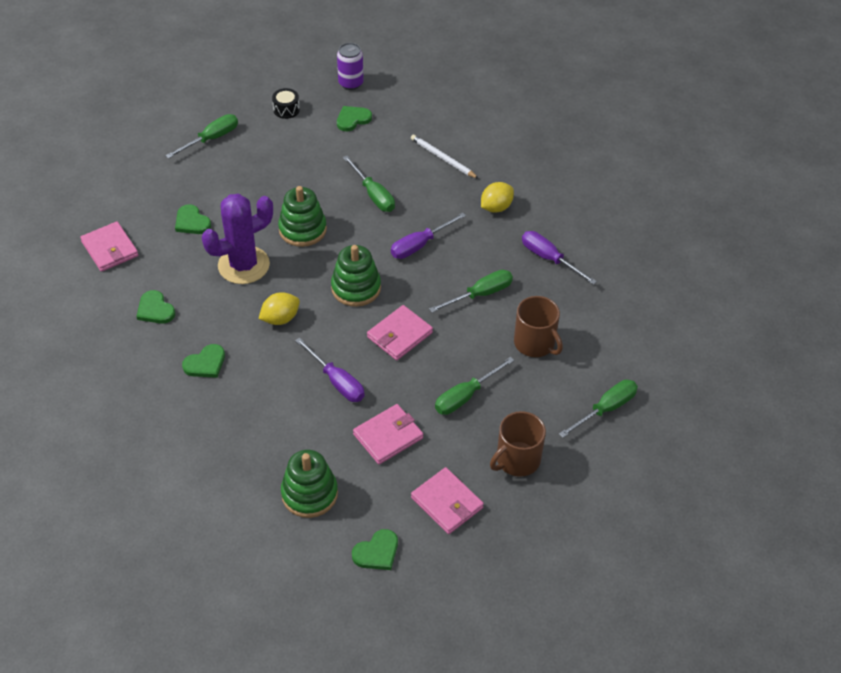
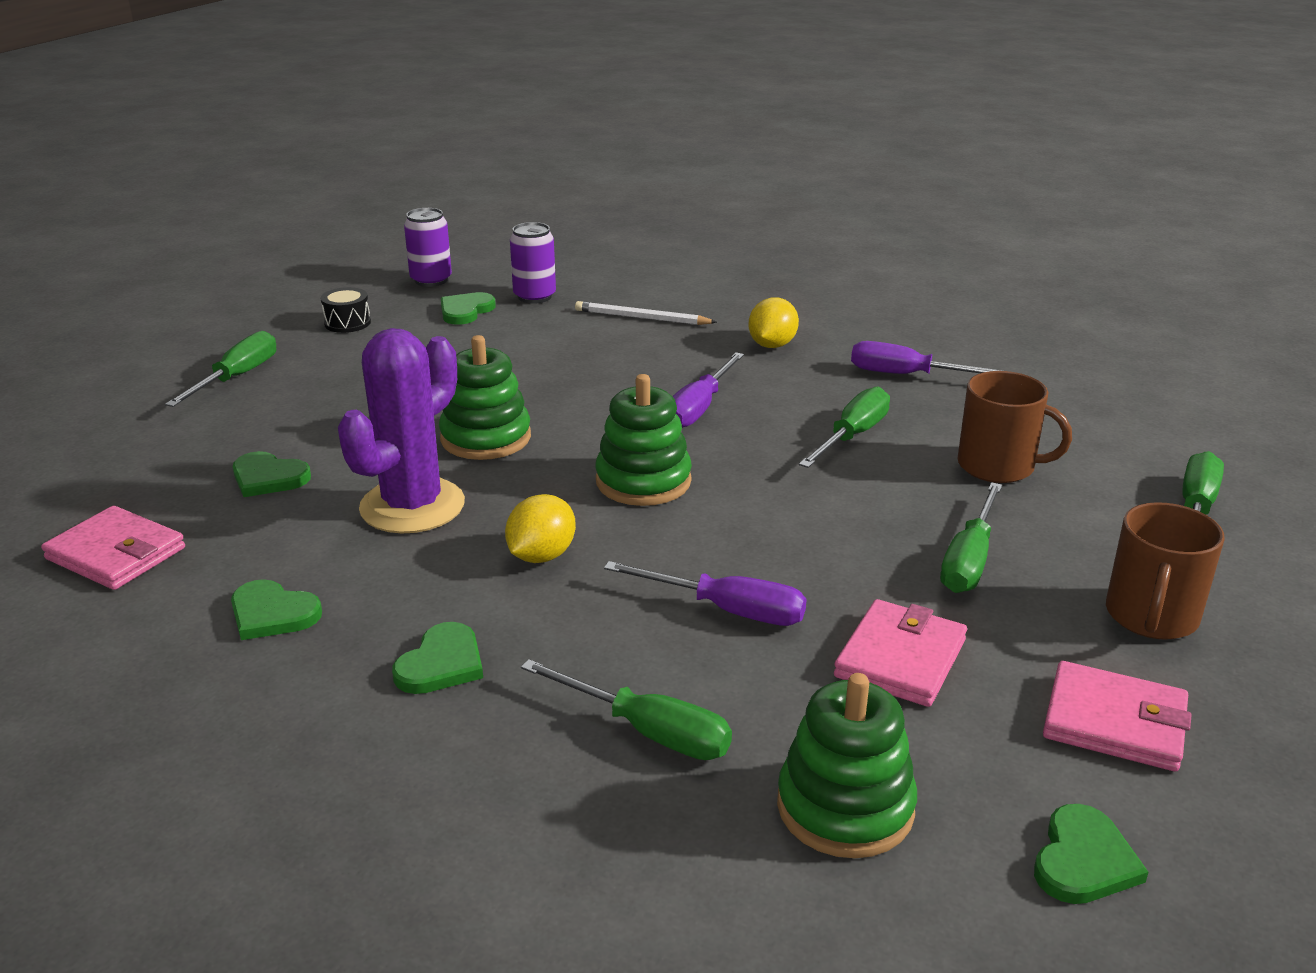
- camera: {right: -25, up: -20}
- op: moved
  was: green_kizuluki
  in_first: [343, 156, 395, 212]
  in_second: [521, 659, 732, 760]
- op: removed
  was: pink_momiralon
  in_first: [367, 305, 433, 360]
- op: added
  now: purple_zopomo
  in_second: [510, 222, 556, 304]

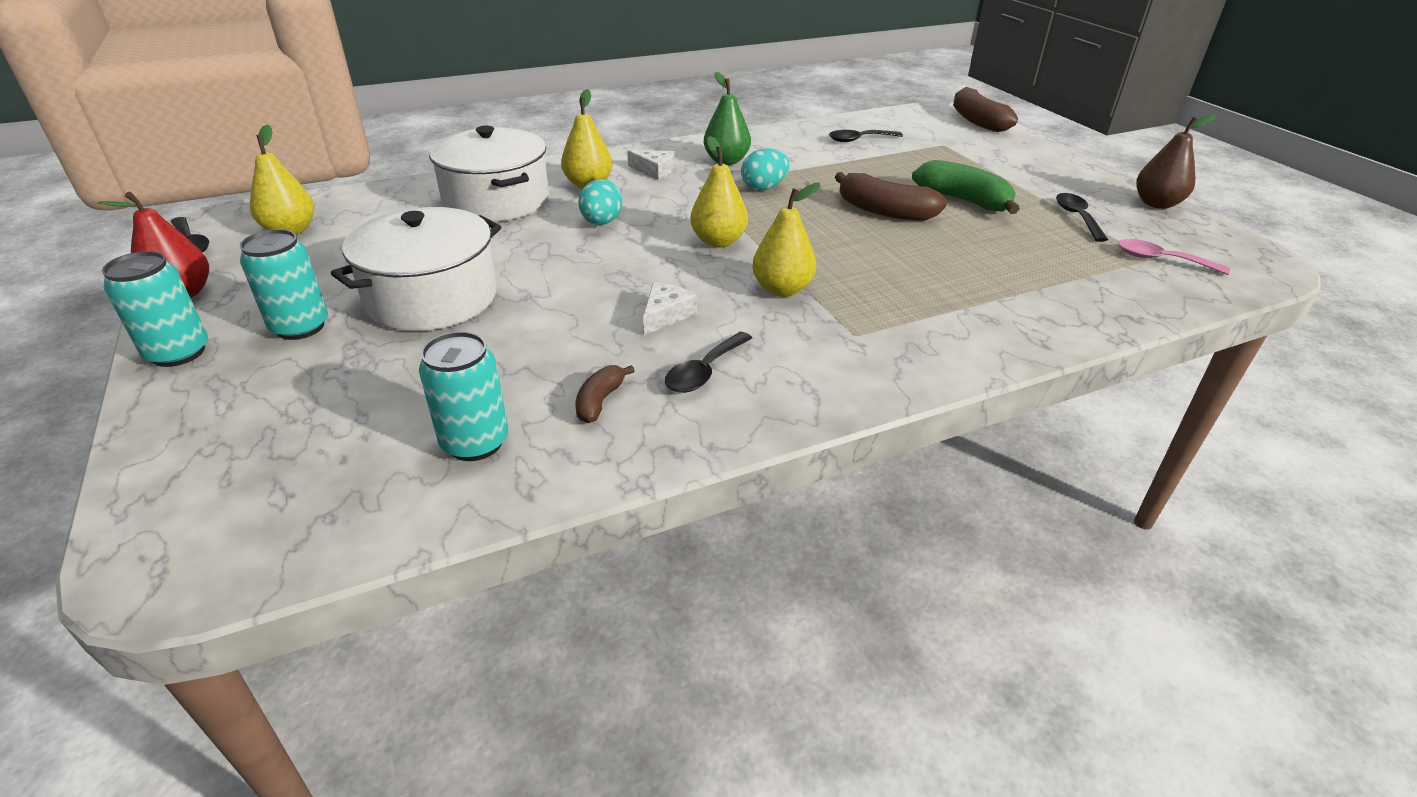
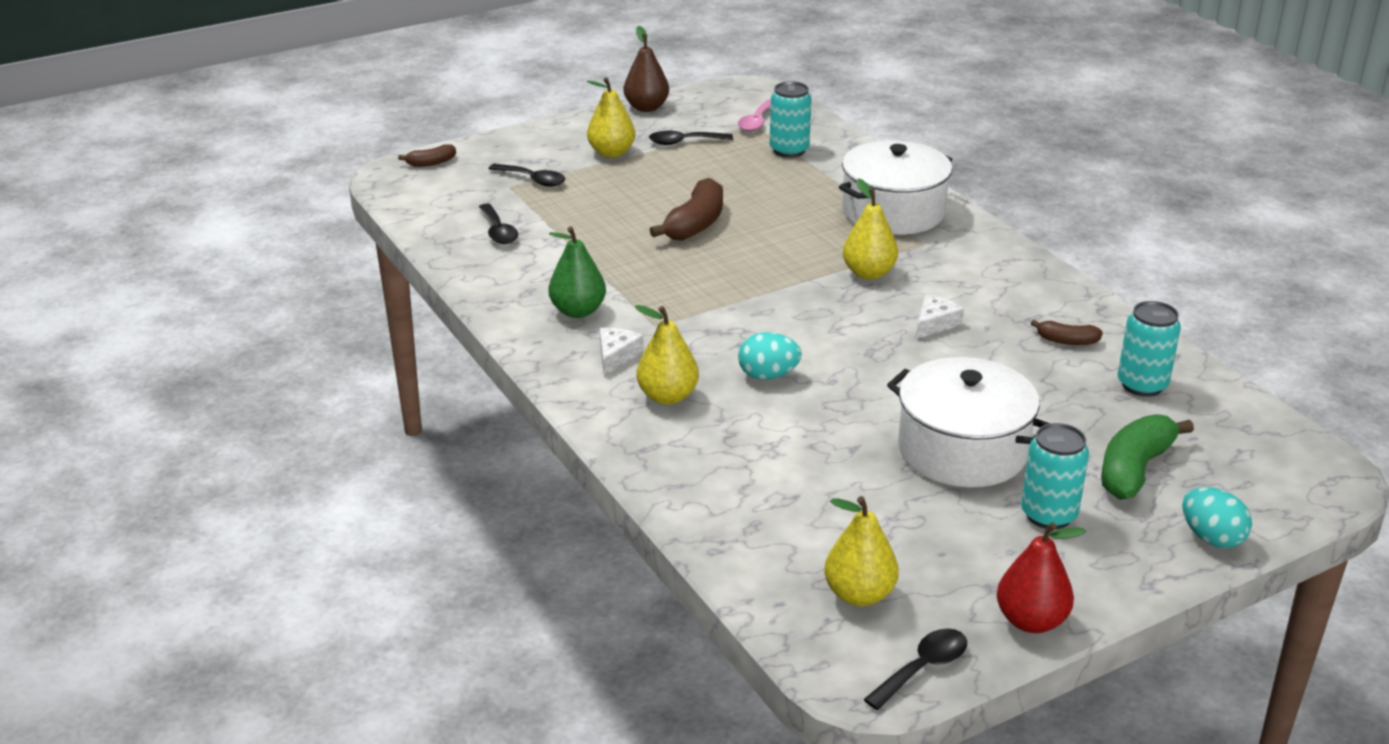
- camera: {right: -95, up: -5}
- op: resized
  was: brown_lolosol
  in_first: [953, 87, 1018, 132]
  in_second: [398, 144, 456, 167]
  ratio: 0.53
- op: moved
  was: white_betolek
  in_first: [429, 126, 549, 222]
  in_second: [839, 140, 952, 235]
- op: moved
  was: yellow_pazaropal
  in_first: [690, 136, 748, 247]
  in_second: [587, 77, 635, 158]
- op: moved
  was: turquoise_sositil
  in_first: [741, 148, 789, 191]
  in_second: [1182, 487, 1252, 548]
- op: moved
  was: green_lolosol
  in_first: [912, 160, 1020, 214]
  in_second: [1101, 414, 1194, 500]
- op: moved
  was: turquoise_zopomo
  in_first: [102, 251, 208, 367]
  in_second: [770, 81, 812, 158]
- op: turned
  was: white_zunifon
  in_first: [643, 282, 697, 335]
  in_second: [916, 294, 964, 339]
  clockwise: 105
- op: moved
  was: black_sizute
  in_first: [665, 332, 752, 393]
  in_second: [488, 164, 565, 187]

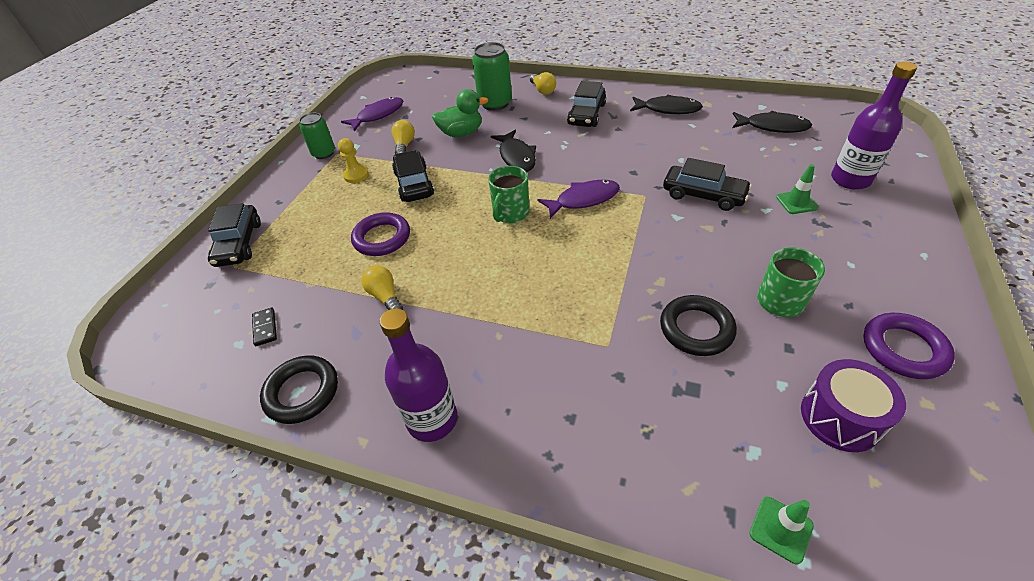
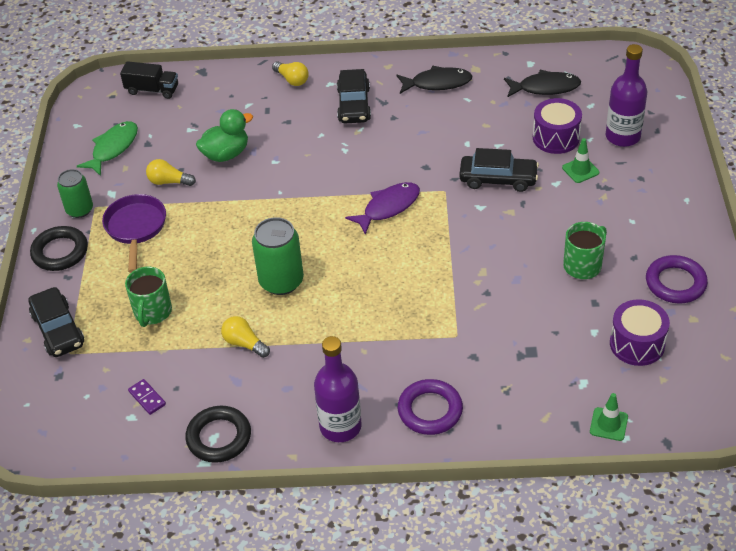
- camera: {right: -20, up: 0}
- op: moved
  was: green_zopomo
  in_first: [472, 42, 512, 111]
  in_second: [252, 217, 304, 295]
- op: recoloured
  was: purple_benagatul
  now: green_benagatul
  in_first: [341, 97, 403, 132]
  in_second: [77, 121, 138, 176]
- op: turned
  was: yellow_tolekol
  in_first: [392, 120, 415, 154]
  in_second: [146, 159, 196, 186]
  clockwise: -60
- op: removed
  was: black_benagatul
  in_first: [491, 130, 536, 172]
- op: replaced
  was: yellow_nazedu
  now: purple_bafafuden
  in_first: [338, 138, 369, 183]
  in_second: [102, 194, 166, 273]
- op: removed
  was: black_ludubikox
  in_first: [392, 150, 434, 202]
- op: moved
  was: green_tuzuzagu
  in_first: [488, 166, 530, 223]
  in_second: [125, 266, 172, 327]
- op: moved
  was: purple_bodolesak
  in_first: [351, 212, 410, 256]
  in_second: [398, 379, 463, 435]
- op: moved
  was: black_bodolesak
  in_first: [660, 295, 737, 356]
  in_second: [30, 226, 88, 271]
- op: recoloured
  was: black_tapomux
  now: purple_tapomux
  in_first: [252, 308, 277, 346]
  in_second: [128, 379, 166, 415]
- op: added
  now: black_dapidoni
  in_second: [120, 61, 178, 99]
- op: added
  now: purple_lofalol
  in_second: [533, 98, 582, 154]

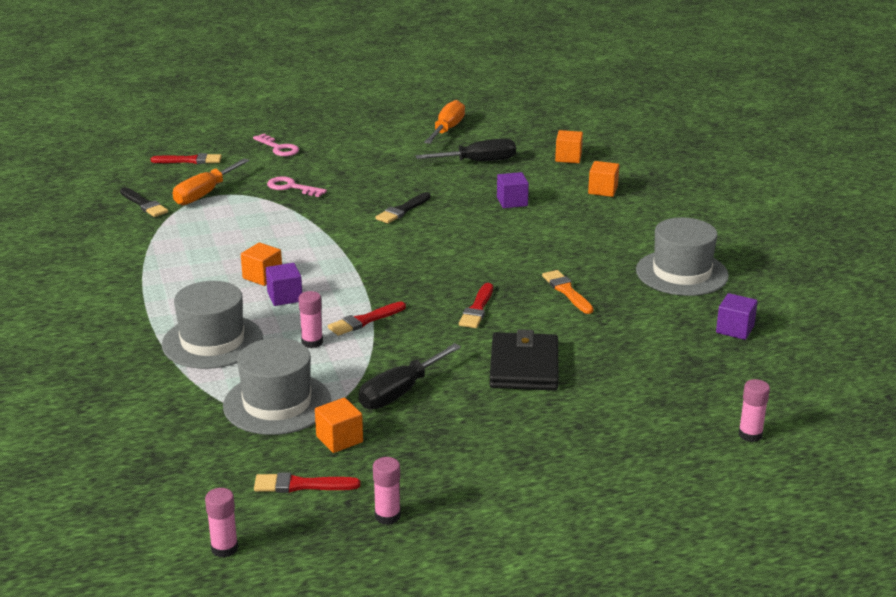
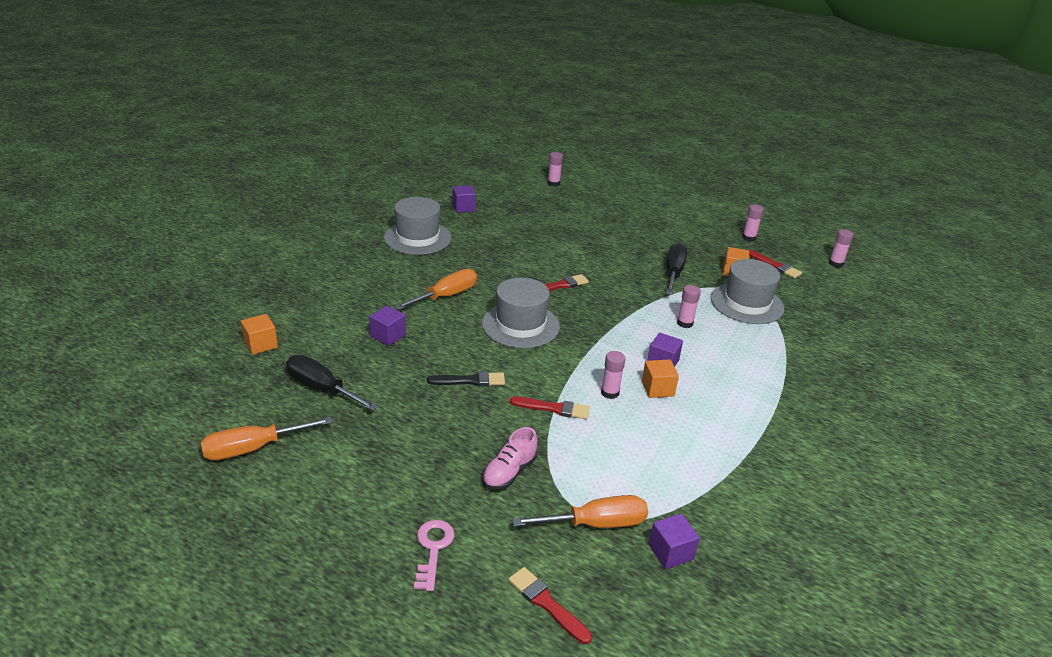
- camera: {right: -135, up: 5}
- op: removed
  was: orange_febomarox
  in_first: [588, 161, 619, 197]
- op: replaced
  was: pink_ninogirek
  now: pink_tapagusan
  in_first: [267, 176, 327, 197]
  in_second: [482, 427, 537, 489]
- op: replaced
  was: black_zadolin
  now: purple_febomarox
  in_first: [120, 187, 168, 217]
  in_second: [649, 514, 700, 569]
- op: removed
  was: orange_zadolin
  in_first: [542, 270, 594, 314]
- op: moved
  was: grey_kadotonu
  in_first: [162, 281, 263, 369]
  in_second: [482, 278, 560, 348]
- op: moved
  was: red_zadolin
  in_first: [328, 301, 406, 336]
  in_second: [510, 397, 590, 419]
- op: removed
  was: black_momiralon
  in_first: [489, 329, 559, 390]
- op: turned
  was: black_kizuluki
  in_first: [358, 343, 461, 410]
  in_second: [666, 244, 687, 295]
  clockwise: -75
- op: added
  now: orange_kizuluki
  in_second: [394, 269, 477, 310]
- op: added
  now: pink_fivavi
  in_second: [601, 351, 626, 399]

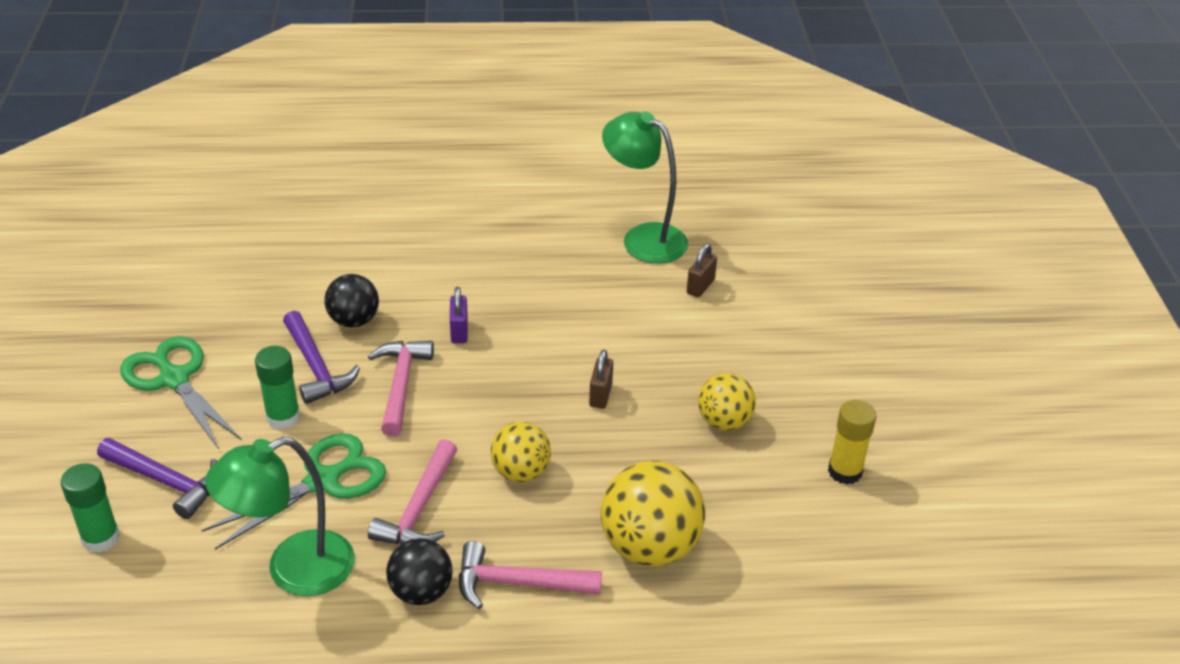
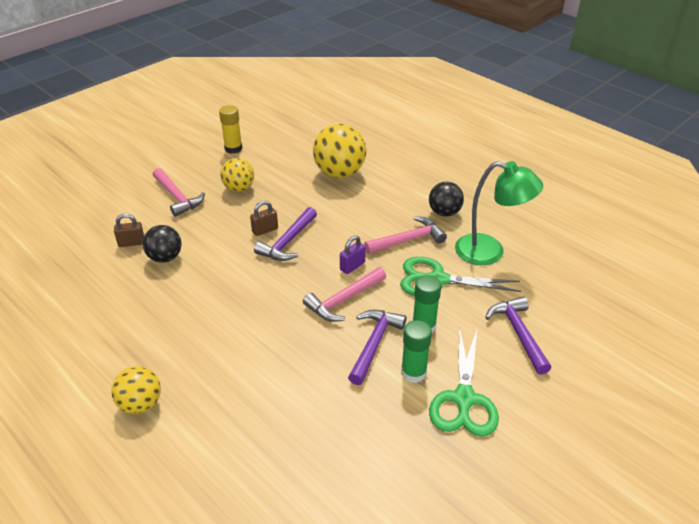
- camera: {right: -130, up: 0}
- op: removed
  was: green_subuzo
  in_first: [602, 112, 688, 263]
- op: moved
  was: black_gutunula
  in_first: [324, 274, 379, 328]
  in_second: [143, 225, 182, 263]
- op: moved
  was: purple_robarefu
  in_first: [450, 287, 468, 343]
  in_second: [340, 236, 366, 274]
- op: moved
  was: yellow_gutunula
  in_first: [491, 422, 551, 482]
  in_second: [111, 366, 161, 414]
- op: moved
  was: green_fivavi
  in_first: [61, 463, 120, 553]
  in_second: [401, 320, 432, 383]
- op: moved
  was: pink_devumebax
  in_first: [459, 541, 602, 609]
  in_second: [153, 168, 205, 217]
- op: added
  now: purple_devumebax
  in_second: [254, 207, 317, 261]

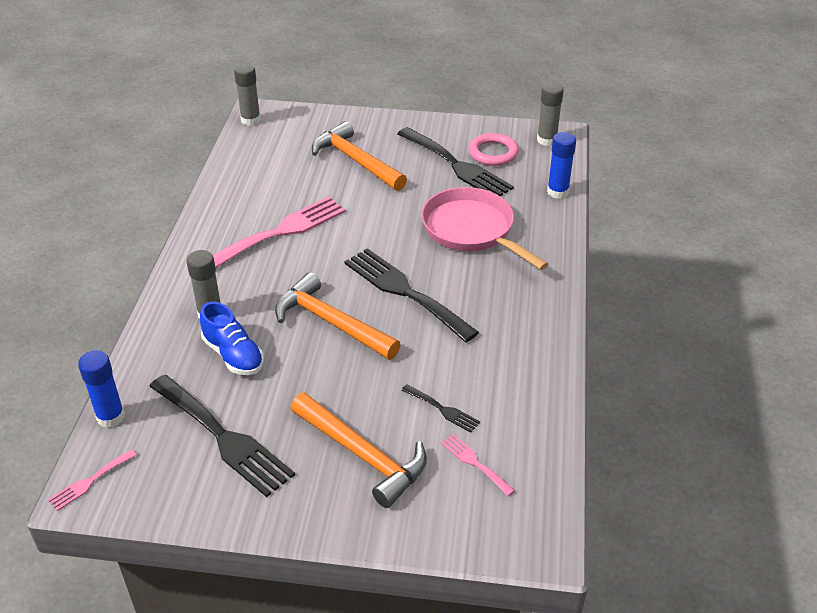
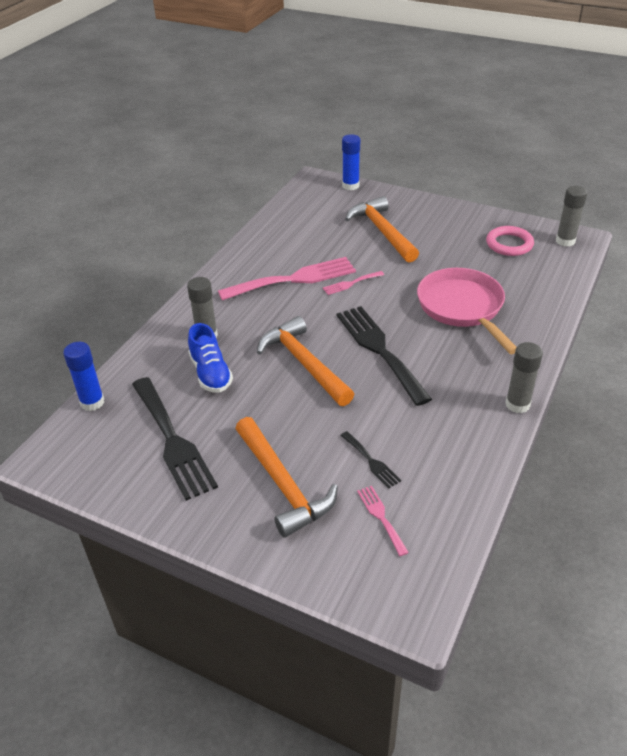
- camera: {right: 20, up: 0}
- op: moved
  was: grey_fivavi
  in_first: [234, 63, 261, 126]
  in_second: [505, 342, 543, 413]
- op: removed
  was: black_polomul
  in_first: [397, 127, 514, 196]
- op: moved
  was: blue_fivavi
  in_first: [547, 132, 576, 199]
  in_second: [342, 134, 360, 190]
- op: moved
  was: pink_polomul
  in_first: [48, 449, 137, 511]
  in_second: [323, 271, 384, 295]

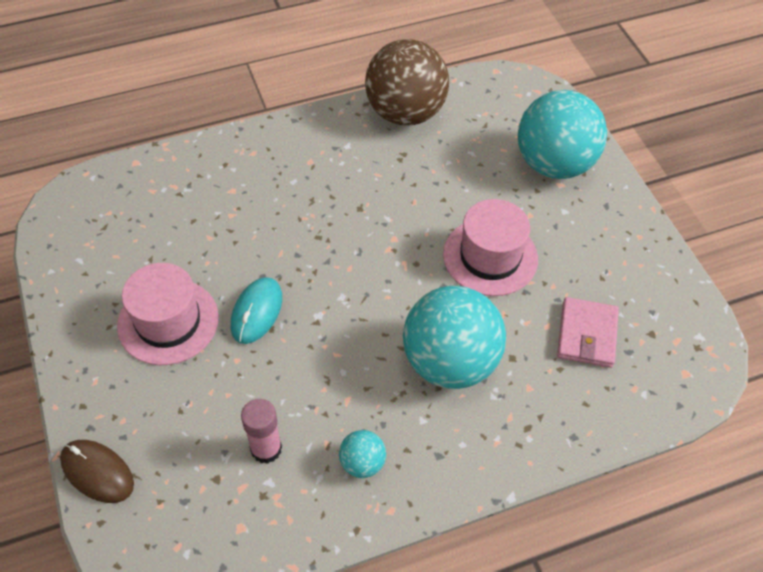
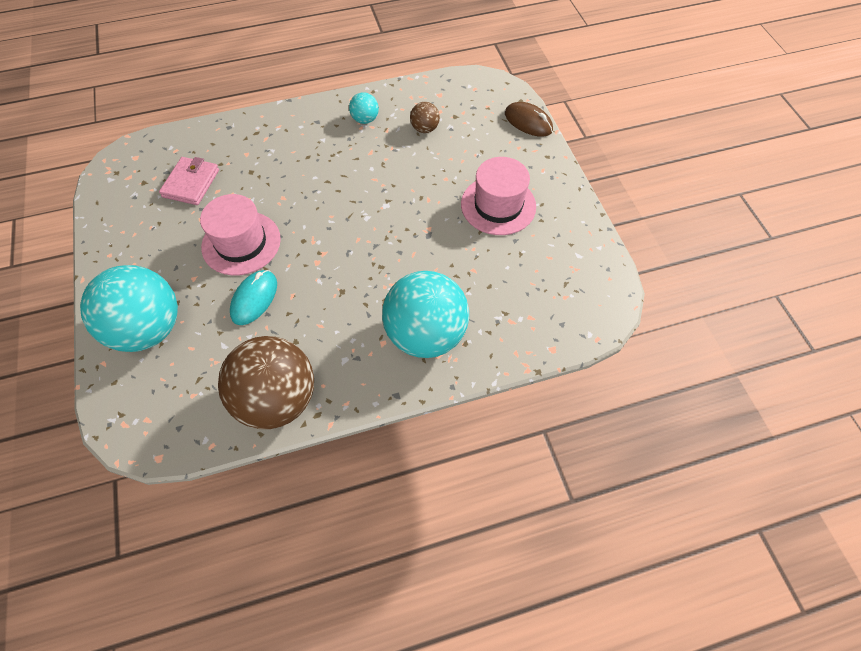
- camera: {right: -175, up: 5}
- op: moved
  was: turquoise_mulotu
  in_first: [231, 277, 282, 344]
  in_second: [230, 270, 277, 325]
- op: moved
  was: turquoise_gutunula
  in_first: [403, 286, 506, 389]
  in_second: [382, 271, 469, 358]
- op: replaced
  was: pink_fivavi
  now: brown_gutunula
  in_first: [241, 399, 282, 464]
  in_second: [410, 102, 440, 133]

